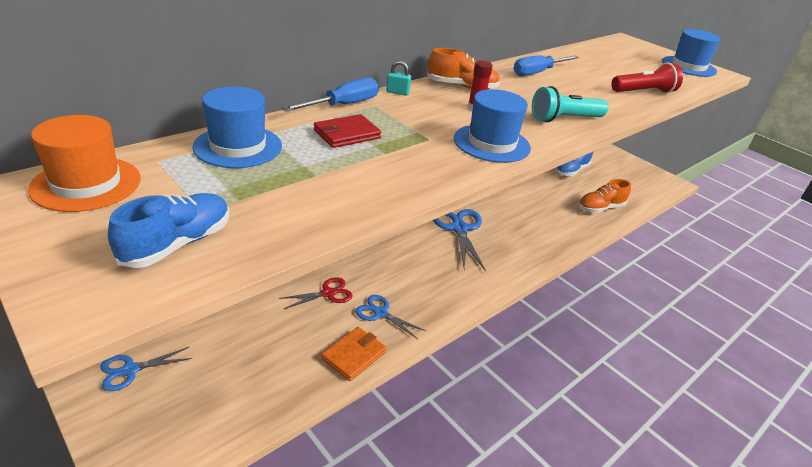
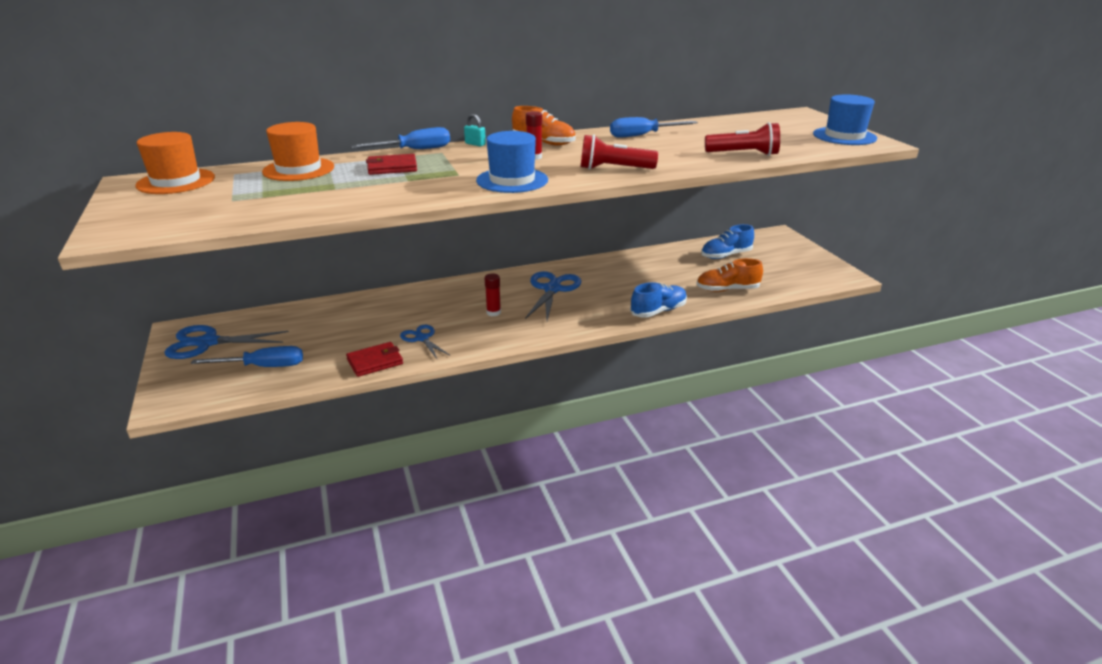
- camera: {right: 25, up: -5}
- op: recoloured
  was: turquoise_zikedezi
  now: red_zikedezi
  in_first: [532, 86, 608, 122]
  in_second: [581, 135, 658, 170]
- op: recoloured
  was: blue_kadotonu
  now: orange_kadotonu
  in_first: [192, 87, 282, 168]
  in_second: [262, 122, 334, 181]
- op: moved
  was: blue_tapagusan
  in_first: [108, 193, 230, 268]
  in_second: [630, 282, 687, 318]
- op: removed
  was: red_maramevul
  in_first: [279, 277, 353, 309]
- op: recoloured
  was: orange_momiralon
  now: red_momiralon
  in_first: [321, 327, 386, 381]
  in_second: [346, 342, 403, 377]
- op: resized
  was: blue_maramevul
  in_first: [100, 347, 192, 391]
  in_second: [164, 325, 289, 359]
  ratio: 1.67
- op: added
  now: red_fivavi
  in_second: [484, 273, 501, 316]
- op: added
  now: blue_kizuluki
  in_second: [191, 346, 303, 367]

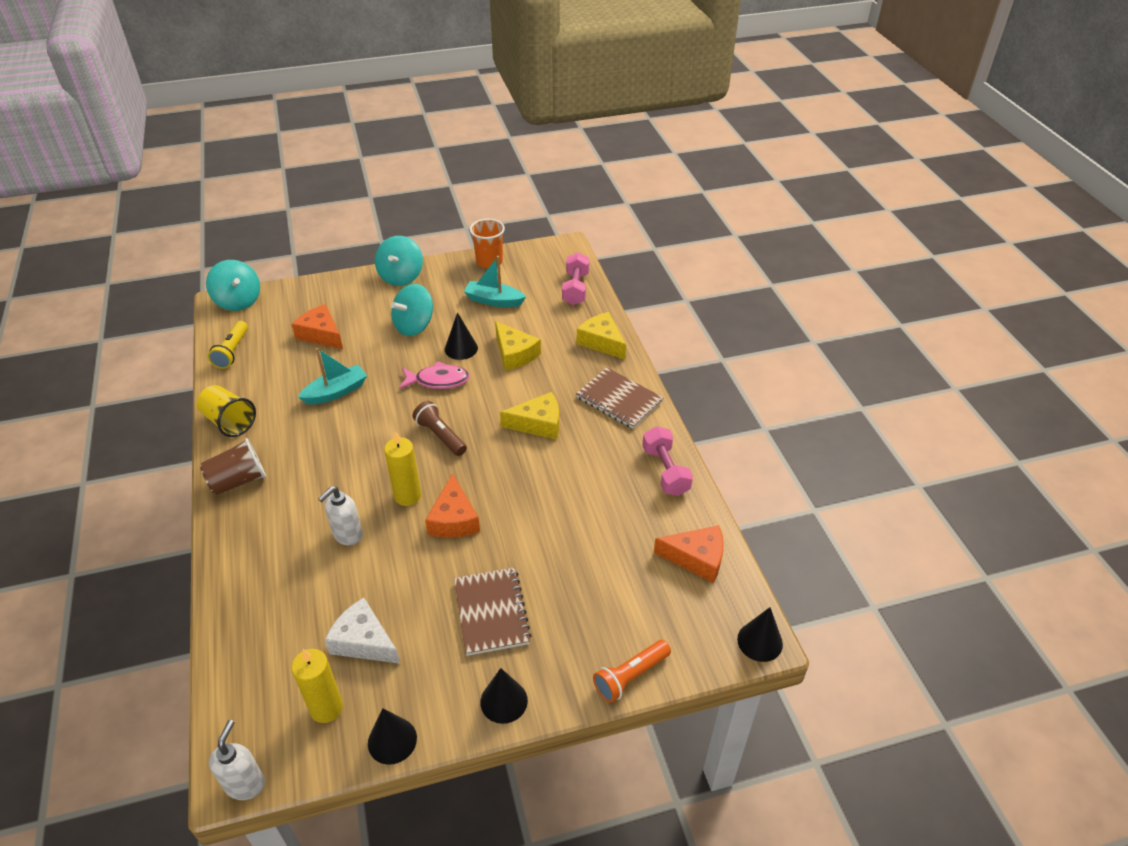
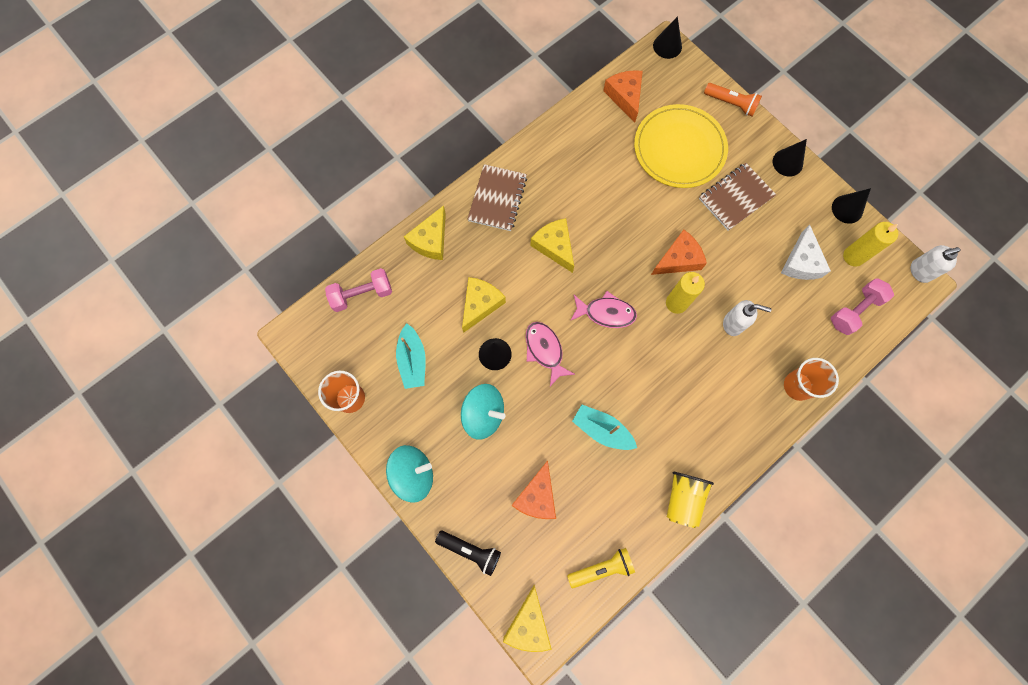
- camera: {right: -115, up: 30}
- op: replaced
  was: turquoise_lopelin
  now: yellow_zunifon
  in_first: [206, 260, 260, 311]
  in_second: [503, 585, 552, 652]
- op: replaced
  was: brown_zikedezi
  now: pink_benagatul
  in_first: [413, 401, 467, 456]
  in_second: [570, 291, 637, 328]
- op: moved
  was: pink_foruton
  in_first: [642, 426, 693, 496]
  in_second: [831, 278, 894, 335]
- op: removed
  was: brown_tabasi
  in_first: [200, 438, 266, 495]
- op: added
  now: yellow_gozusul
  in_second: [634, 104, 728, 188]
- op: added
  now: orange_tabasi
  in_second: [784, 358, 839, 401]
- op: added
  now: black_zikedezi
  in_second: [435, 531, 501, 576]

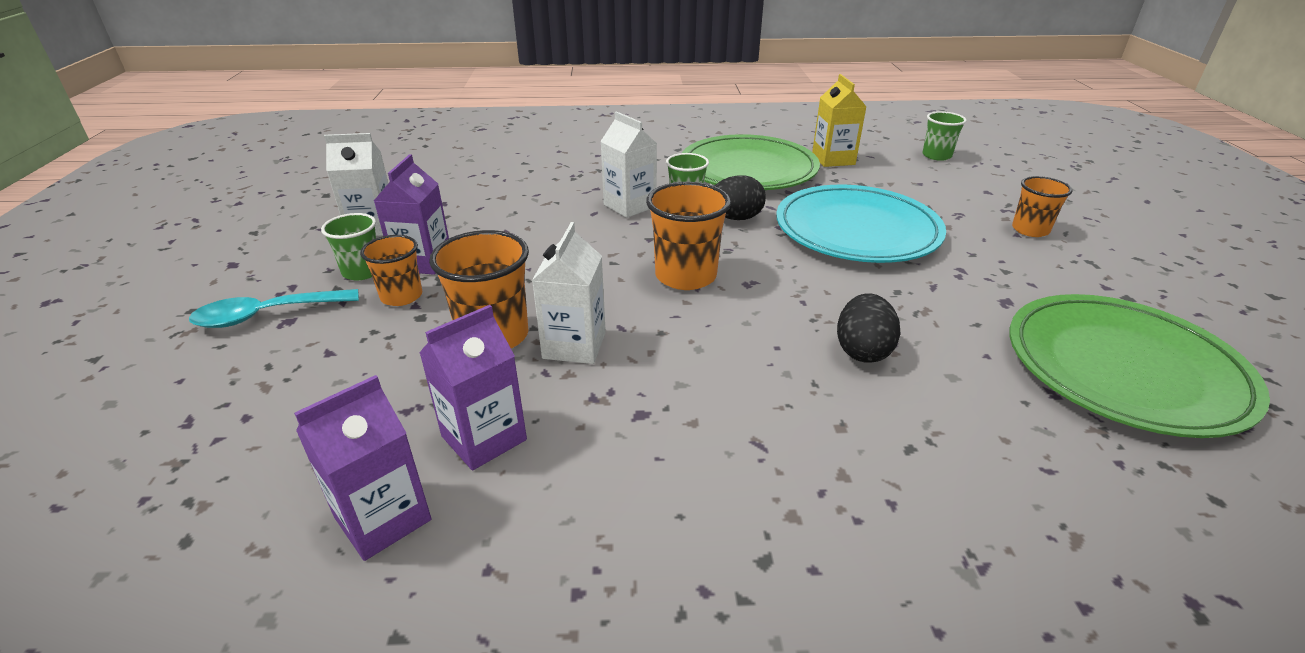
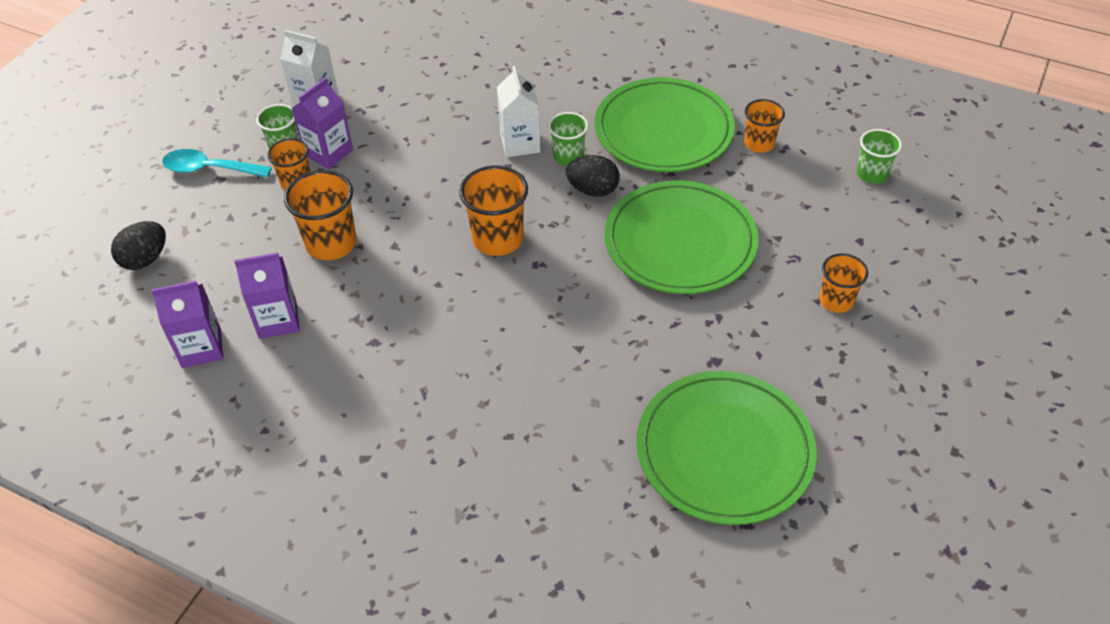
- camera: {right: 30, up: 15}
- op: replaced
  was: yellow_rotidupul
  now: orange_tabasi
  in_first: [812, 74, 866, 167]
  in_second: [744, 99, 785, 153]
- op: recoloured
  was: turquoise_gozusul
  now: green_gozusul
  in_first: [776, 185, 946, 263]
  in_second: [605, 180, 759, 294]
- op: removed
  was: white_rotidupul
  in_first: [532, 222, 606, 364]
- op: moved
  was: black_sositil
  in_first: [837, 293, 901, 363]
  in_second: [111, 221, 166, 270]

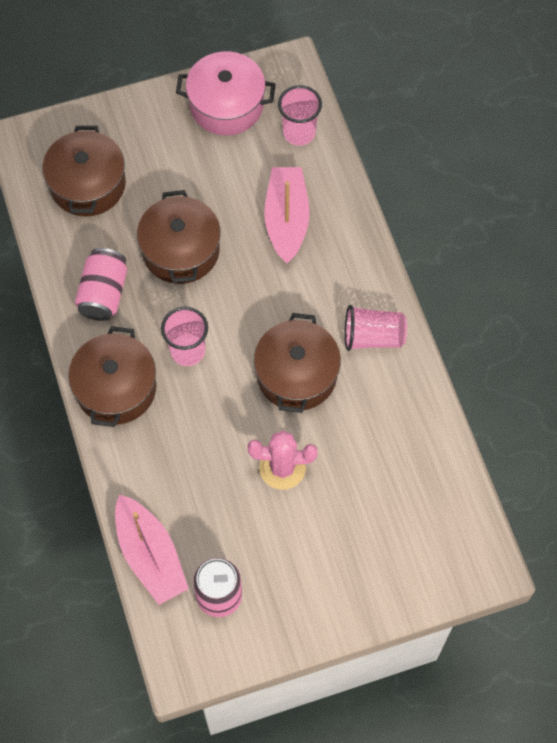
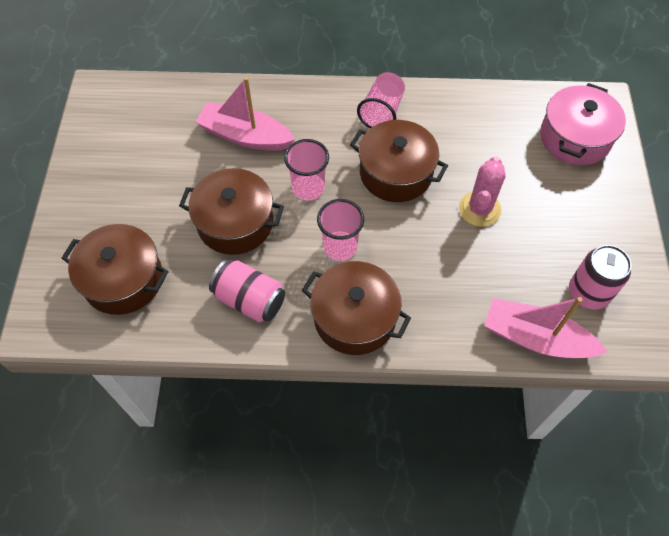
- camera: {right: -70, up: -5}
- op: moved
  was: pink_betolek
  in_first: [176, 52, 276, 135]
  in_second: [540, 83, 626, 165]
- op: moved
  was: pink_tabasi
  in_first: [278, 85, 322, 146]
  in_second: [284, 139, 329, 200]
- op: turned
  was: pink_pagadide
  in_first: [115, 494, 189, 605]
  in_second: [484, 297, 607, 358]
  clockwise: -150

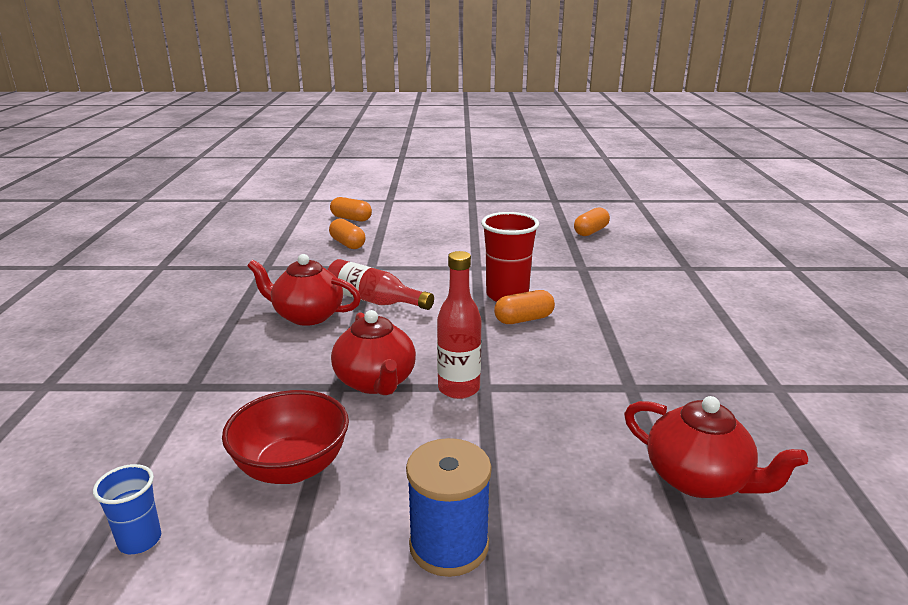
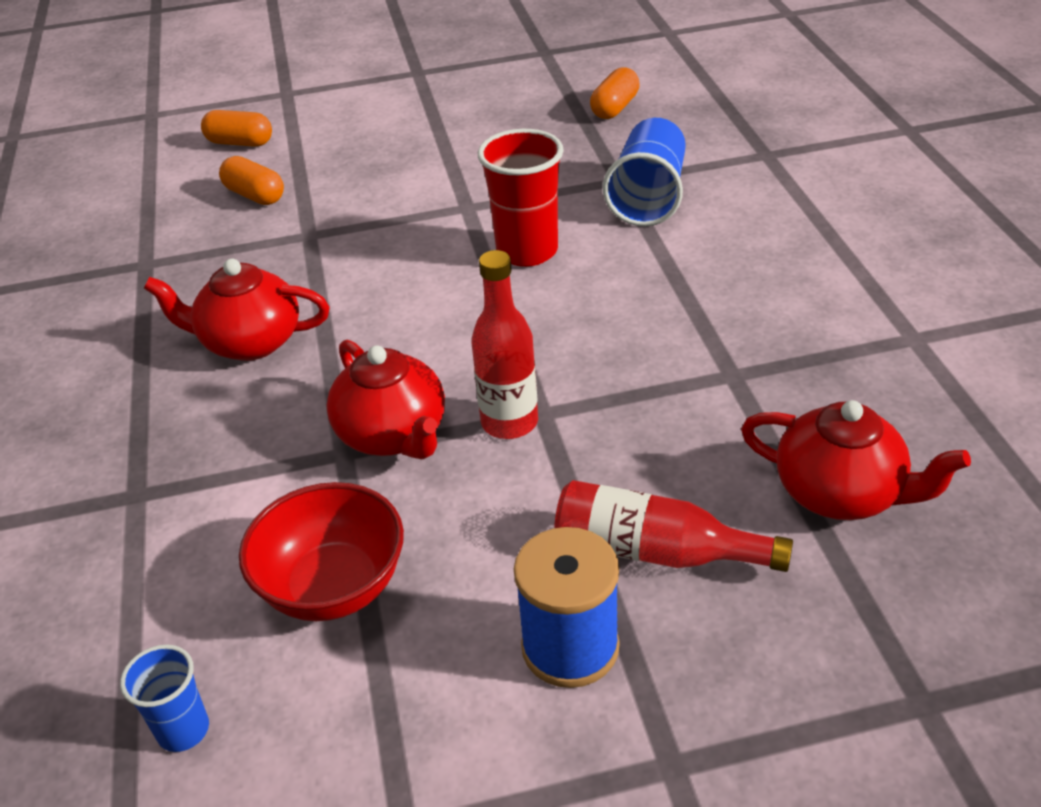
- camera: {right: -10, up: 15}
- op: moved
  was: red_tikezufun
  in_first: [327, 259, 434, 310]
  in_second: [554, 480, 793, 572]
- op: removed
  was: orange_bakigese
  in_first: [494, 290, 555, 324]
- op: added
  now: blue_tabasi
  in_second: [603, 118, 686, 227]

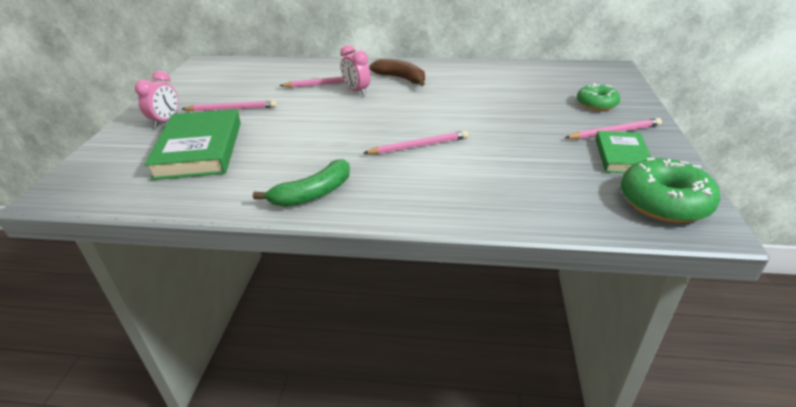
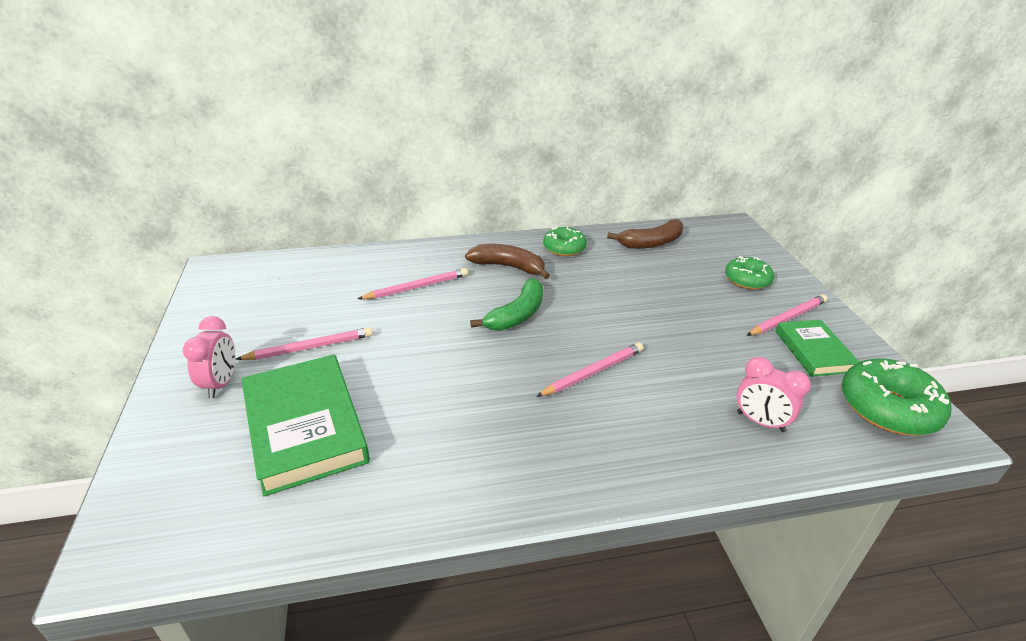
- camera: {right: -20, up: 0}
- op: moved
  was: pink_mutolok
  in_first: [340, 45, 371, 96]
  in_second: [737, 357, 811, 432]
- op: moved
  was: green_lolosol
  in_first: [253, 159, 350, 207]
  in_second: [470, 278, 543, 331]
- op: added
  now: brown_lolosol
  in_second: [607, 220, 683, 249]
- op: added
  now: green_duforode
  in_second: [543, 227, 587, 256]

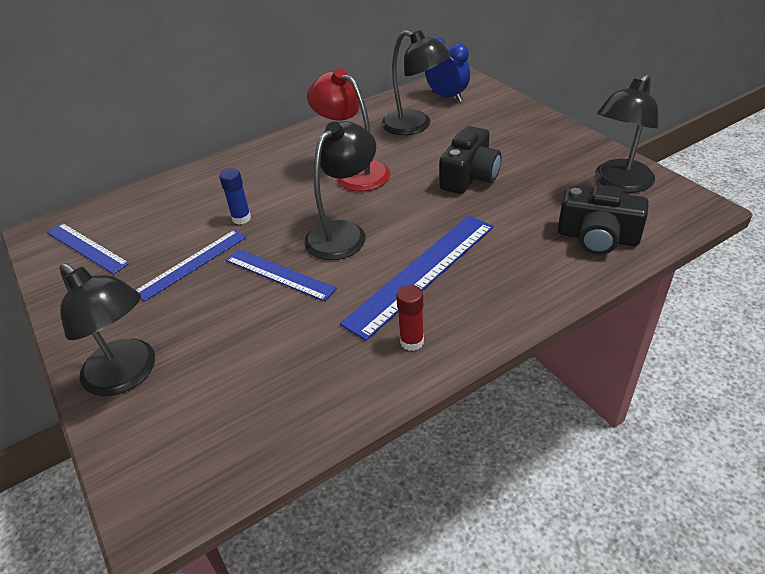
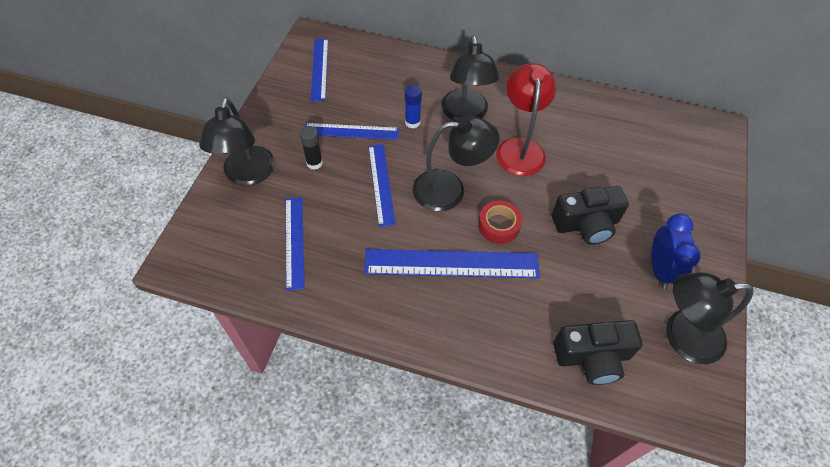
- camera: {right: 45, up: 15}
- op: moved
  was: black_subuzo
  in_first: [382, 30, 451, 135]
  in_second: [441, 35, 499, 122]
- op: moved
  was: blue_mutolok
  in_first: [425, 37, 470, 102]
  in_second: [651, 213, 701, 289]
- op: turned
  was: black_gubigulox
  in_first: [558, 185, 649, 255]
  in_second: [553, 320, 642, 385]
  clockwise: -75
- op: removed
  was: red_fivavi
  in_first: [396, 285, 424, 351]
- op: added
  now: black_fivavi
  in_second: [299, 126, 323, 170]
- op: added
  now: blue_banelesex
  in_second: [286, 197, 305, 291]
- op: added
  now: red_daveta
  in_second: [478, 200, 522, 244]

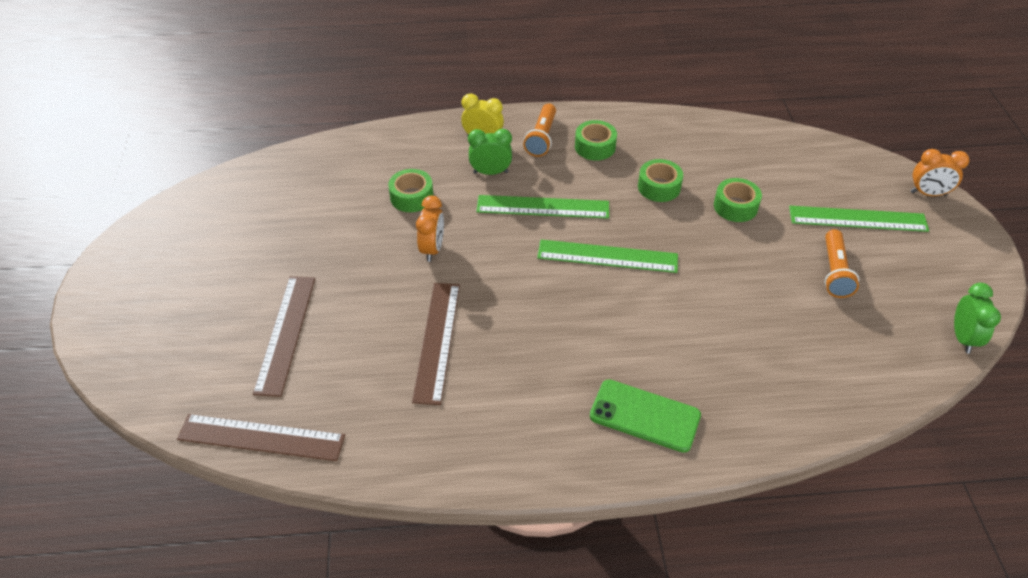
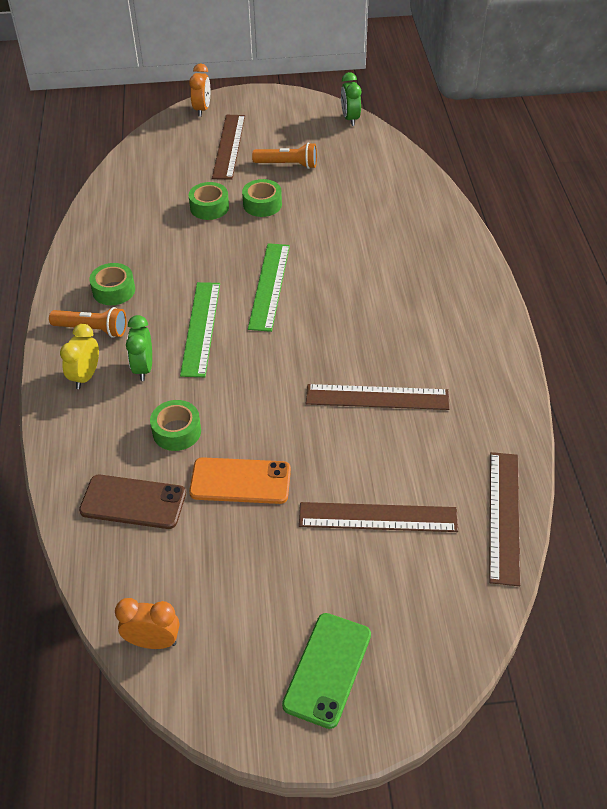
- camera: {right: -90, up: 0}
- op: moved
  was: green_daveta
  in_first: [638, 159, 683, 202]
  in_second: [242, 179, 282, 217]
- op: moved
  was: orange_mutolok
  in_first: [416, 196, 444, 262]
  in_second: [115, 598, 179, 649]
- op: recoloured
  was: green_banelesex
  now: brown_banelesex
  in_first: [789, 206, 929, 232]
  in_second: [212, 115, 245, 180]
- op: turned
  was: green_mutolok
  in_first: [954, 283, 1001, 354]
  in_second: [341, 72, 361, 126]
  clockwise: -105
- op: moved
  was: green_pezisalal
  in_first: [590, 379, 701, 453]
  in_second: [282, 613, 371, 729]
- op: added
  now: orange_pezisalal
  in_second: [189, 457, 291, 504]
- op: added
  now: brown_pezisalal
  in_second: [79, 475, 186, 529]

